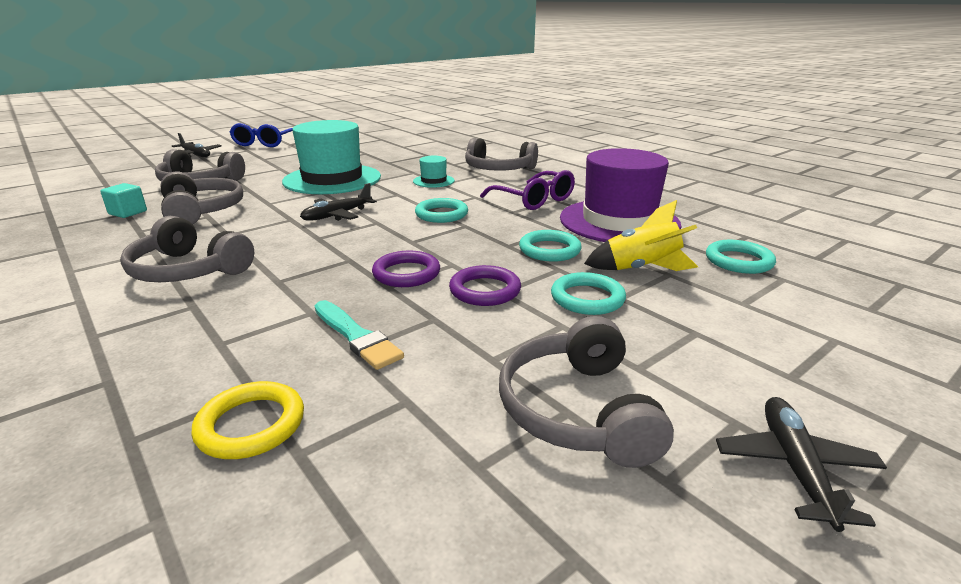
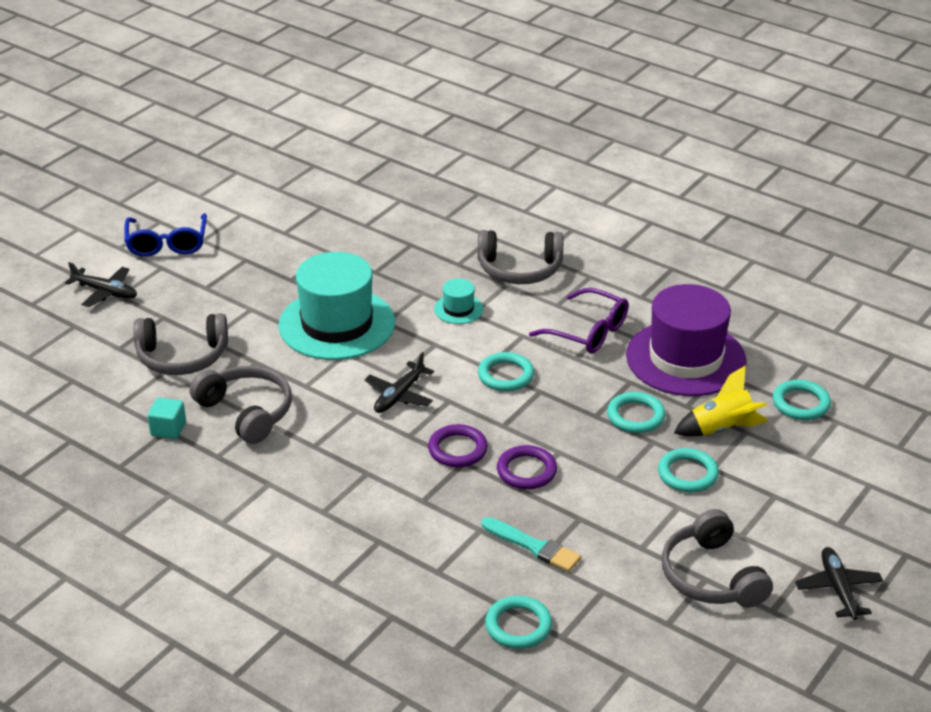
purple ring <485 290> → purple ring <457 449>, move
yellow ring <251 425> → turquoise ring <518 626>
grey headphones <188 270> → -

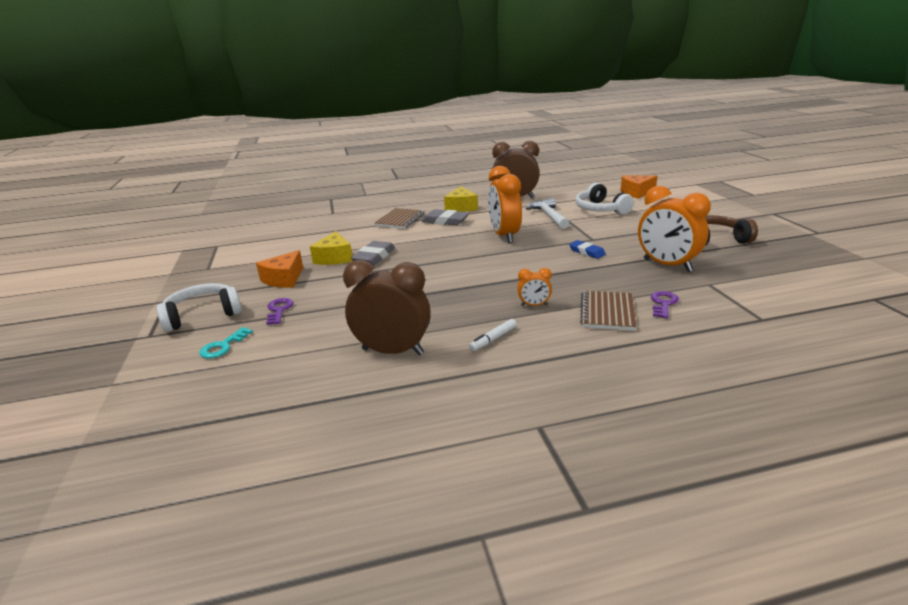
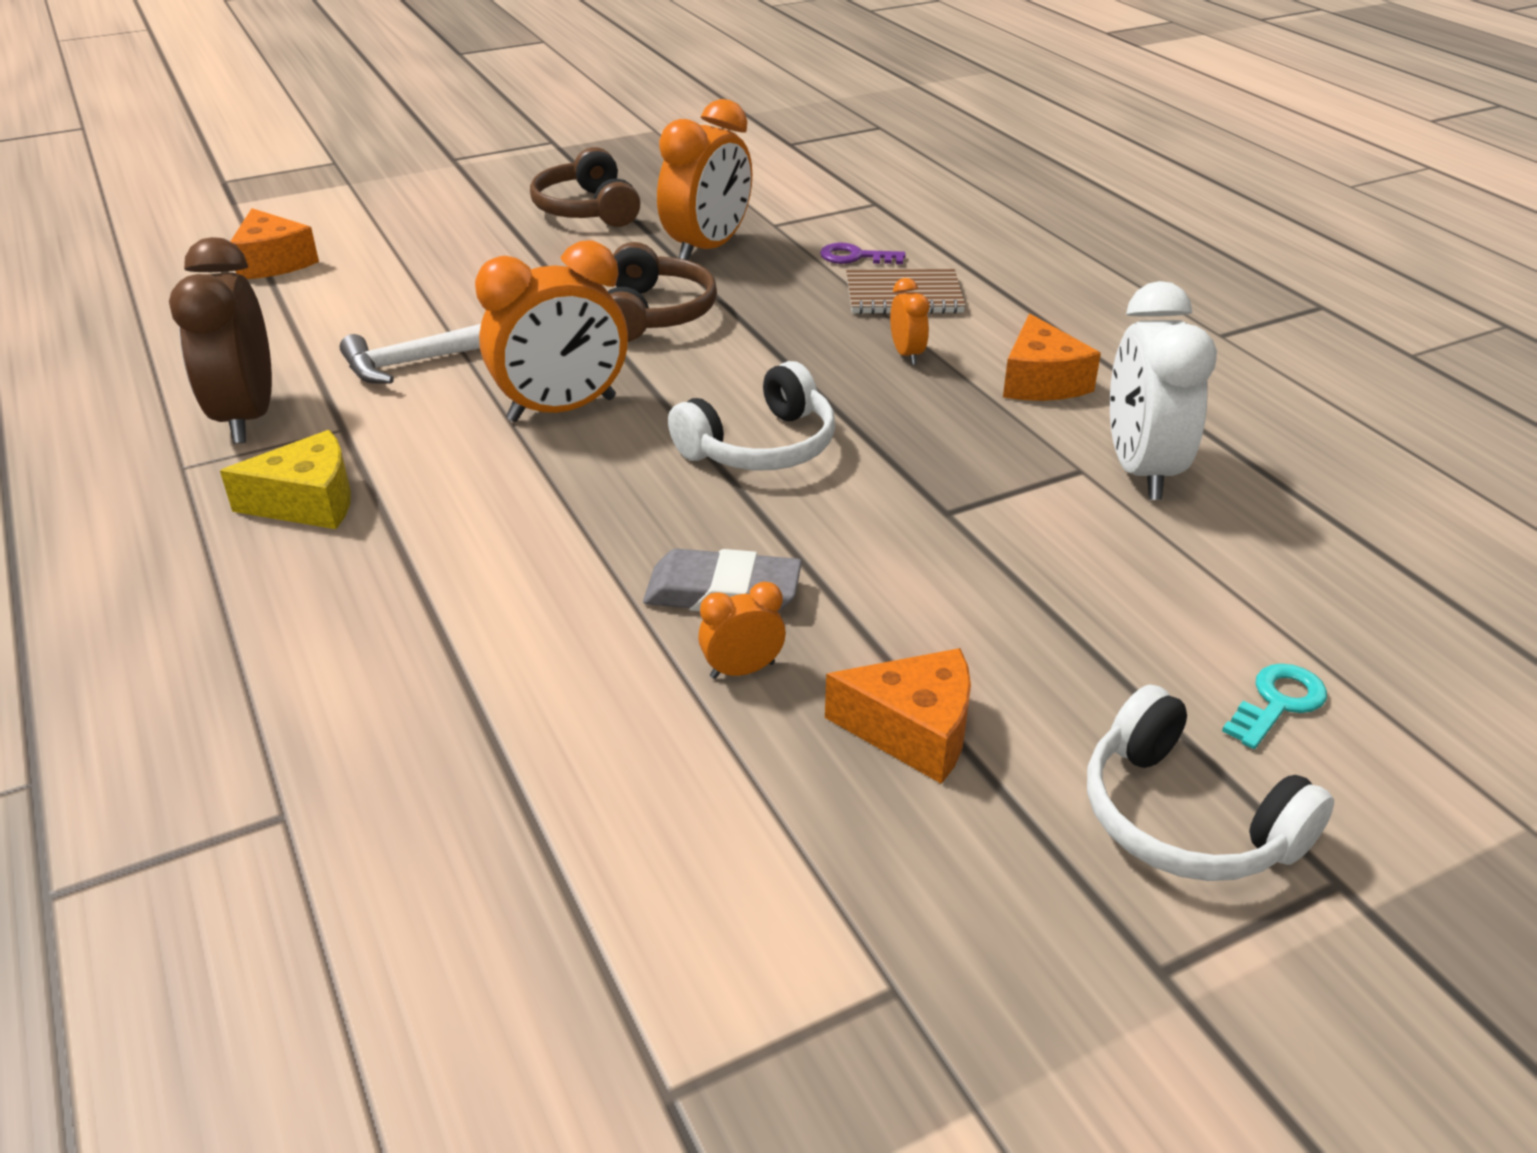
blue eraser <587 252> → brown headphones <654 314>
white headphones <600 209> → white headphones <761 446>, move
yellow cheese <334 258> → orange clock <742 670>
white marker <493 339> → orange cheese <1041 381>
brown clock <392 351> → white clock <1141 470>
turquoise key <223 346> → turquoise key <1277 703>, 60 degrees counterclockwise
purple key <279 310> → -
brown notebook <400 220> → -
grey eraser <445 221> → -

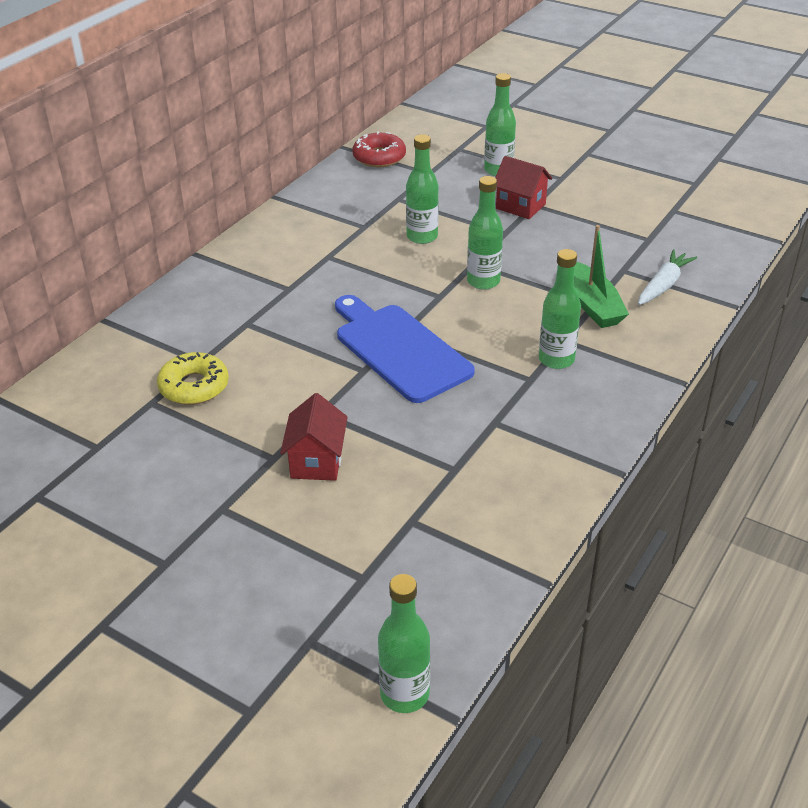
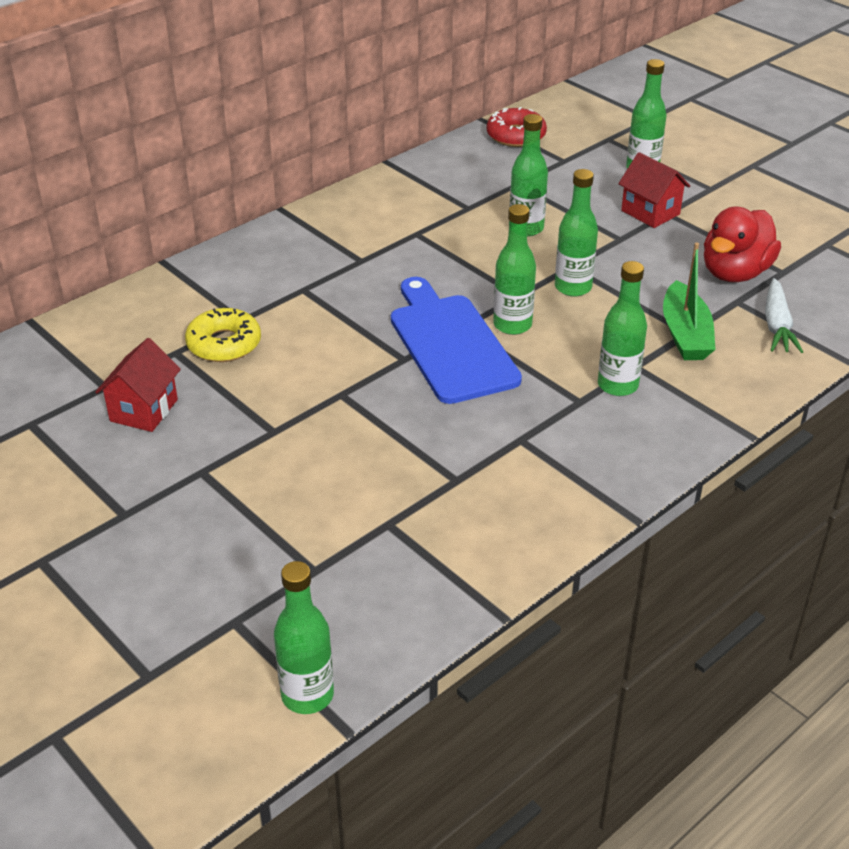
red house <316 462> → red house <144 410>, move
- → green bottle <512 325>
- → red duck <735 273>
white carrot <663 285> → white carrot <777 325>, 135 degrees clockwise

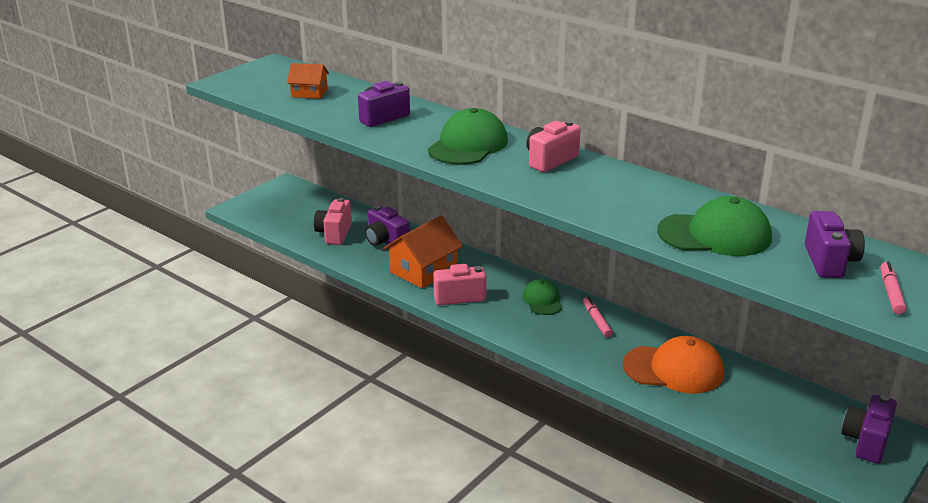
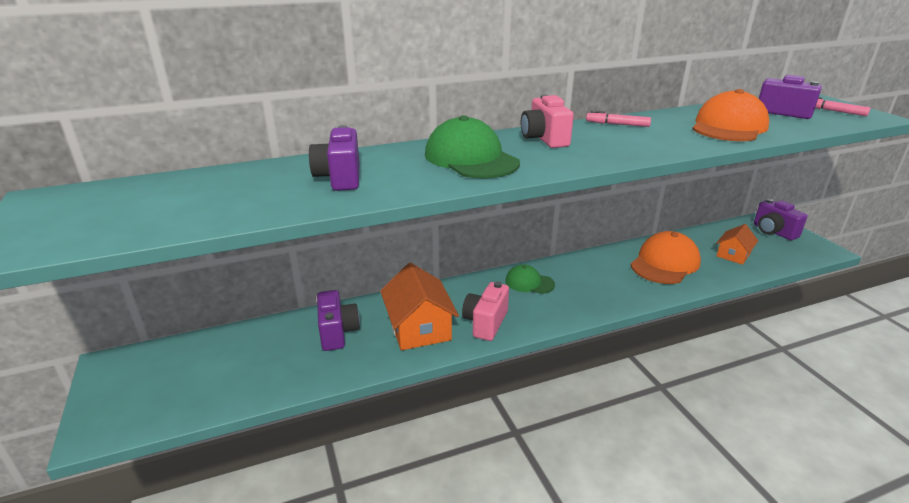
purple camera <386 241> → purple camera <337 332>, 90 degrees counterclockwise
pink marker <596 321> → pink marker <617 124>, move
green cap <715 235> → orange cap <728 127>
orange house <309 93> → orange house <733 254>, move
pink camera <334 234> → -

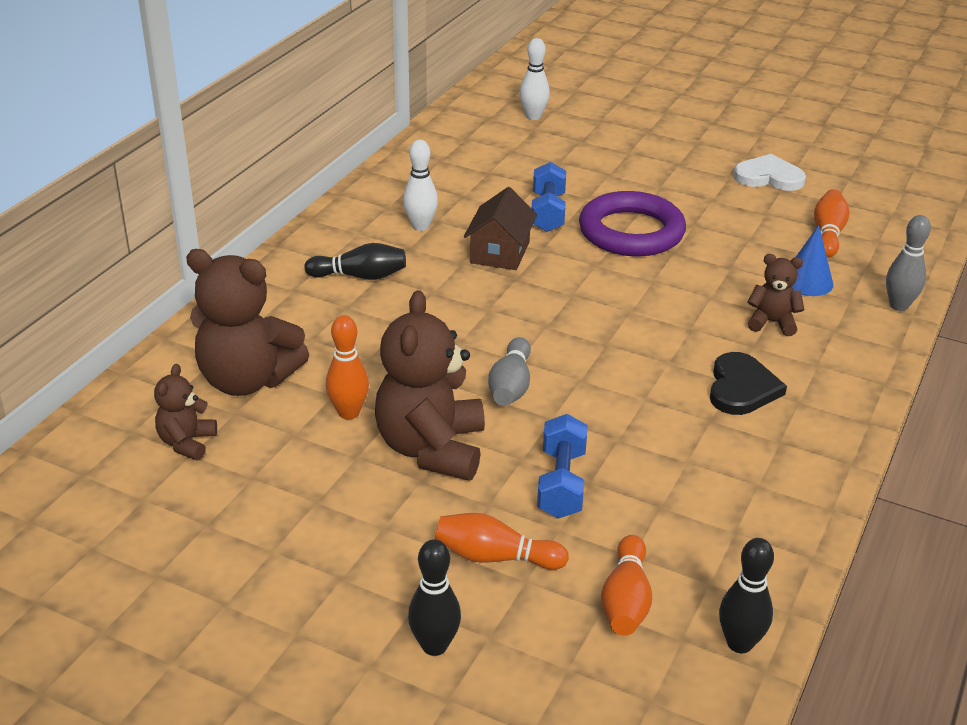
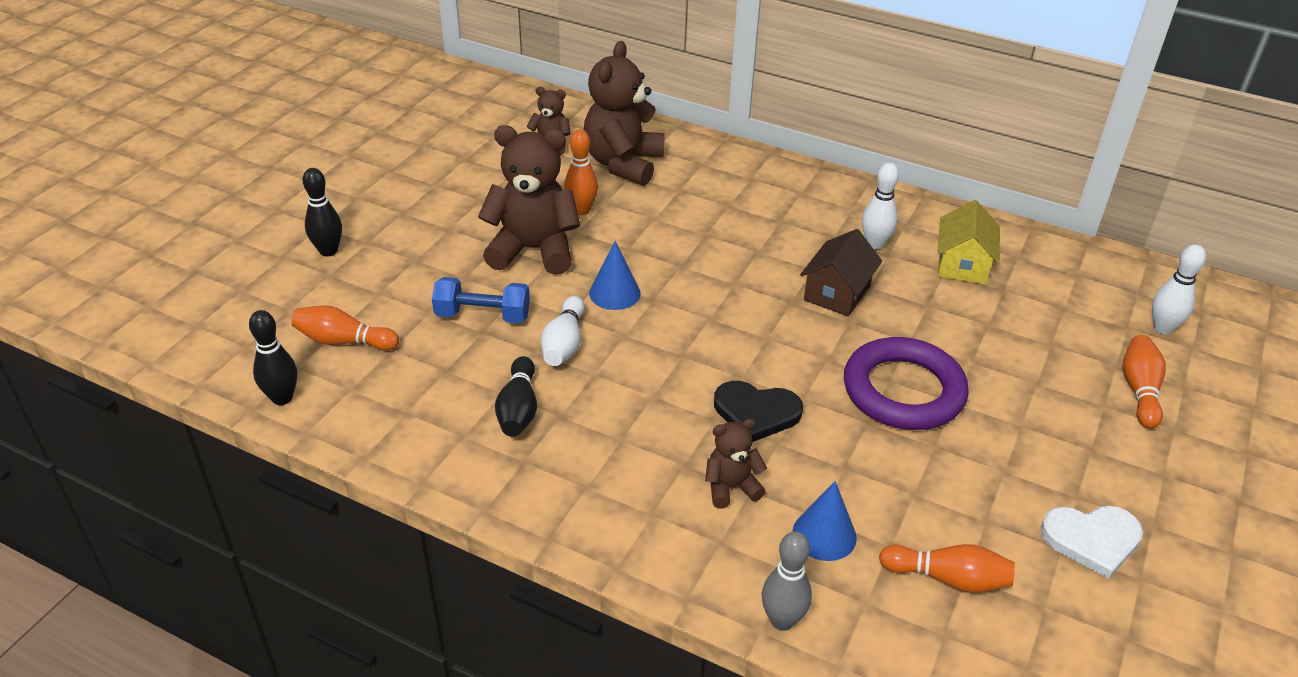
black bowling pin <360 276> → black bowling pin <518 409>, move
- → white bowling pin <564 344>
grey bowling pin <511 386> → blue cone <615 293>
brown teddy bear <772 322> → brown teddy bear <731 487>, 120 degrees counterclockwise
black heart <741 388> → black heart <756 412>, move
brown house <500 252> → brown house <837 293>, 75 degrees counterclockwise
- → yellow house <962 264>
white heart <768 177> → white heart <1092 539>, 75 degrees clockwise
orange bowling pin <495 557> → orange bowling pin <1139 390>, move
blue dumbbell <548 212> → -

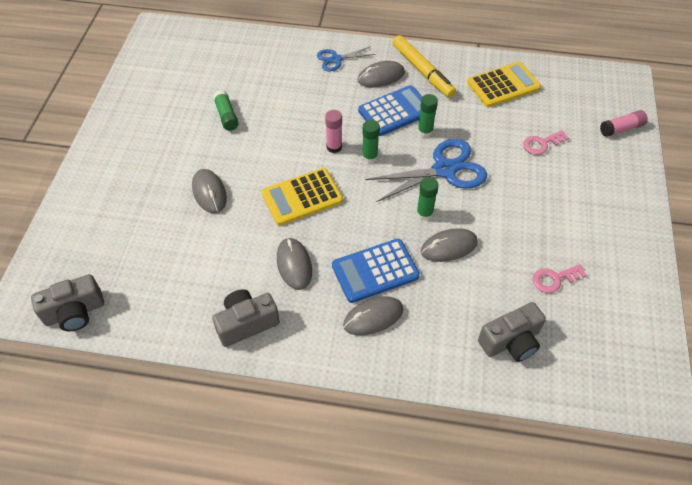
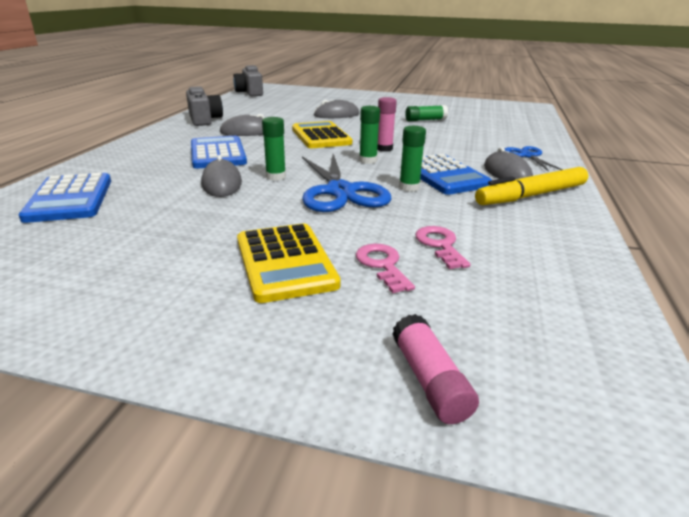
grey camera <511 341> → blue calculator <70 199>
yellow calculator <503 85> → yellow calculator <285 262>, move
pink key <554 279> → pink key <440 245>, move
grey mouse <373 317> → -

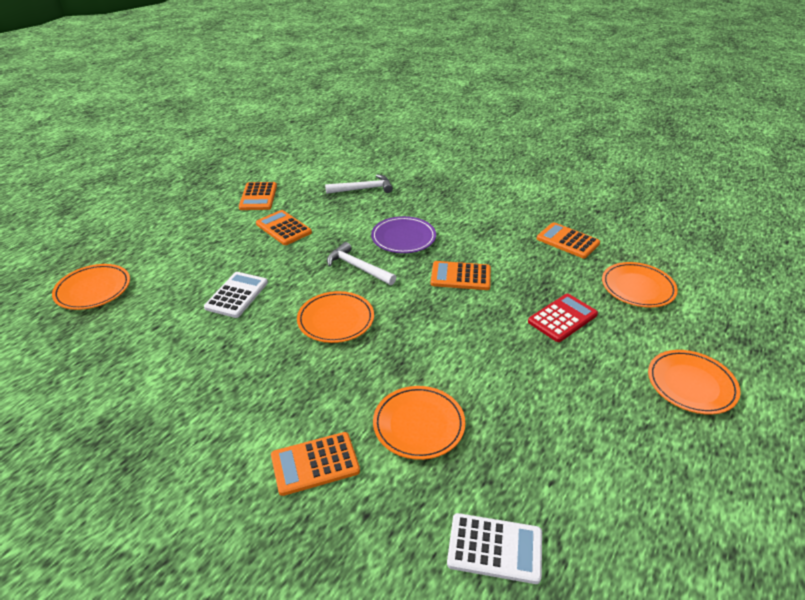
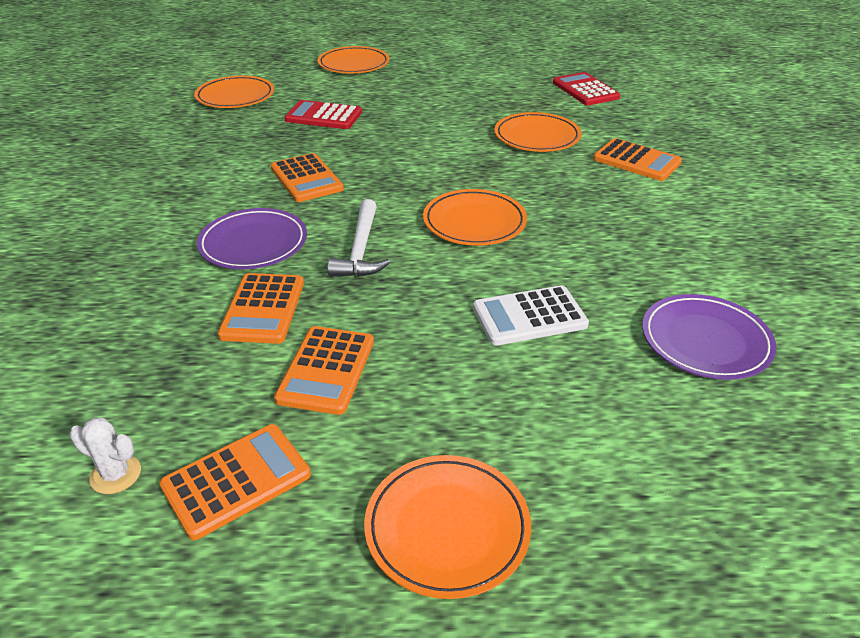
- → white cactus <115 474>
orange calculator <567 241> → orange calculator <263 309>, move
orange plate <93 290> → orange plate <447 528>, move
white calculator <495 548> → red calculator <585 90>
- → purple plate <705 341>
white hammer <363 189> → -

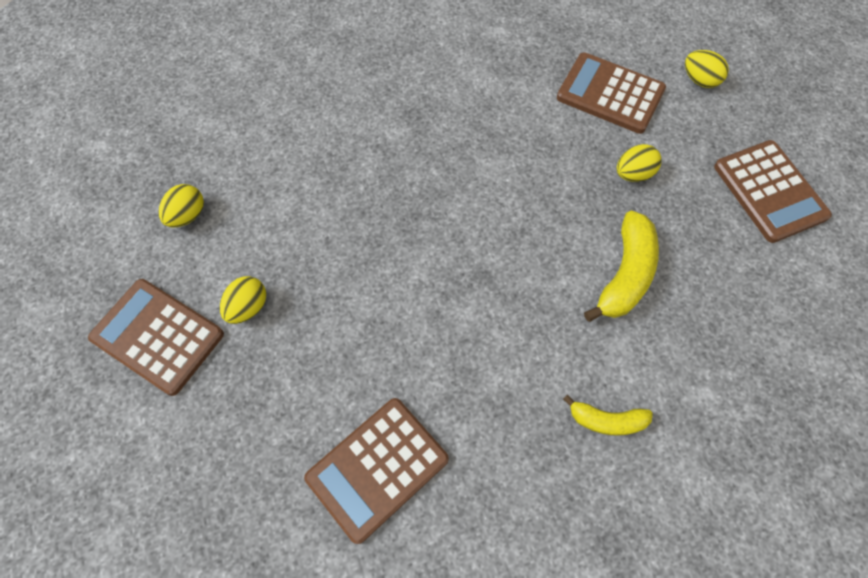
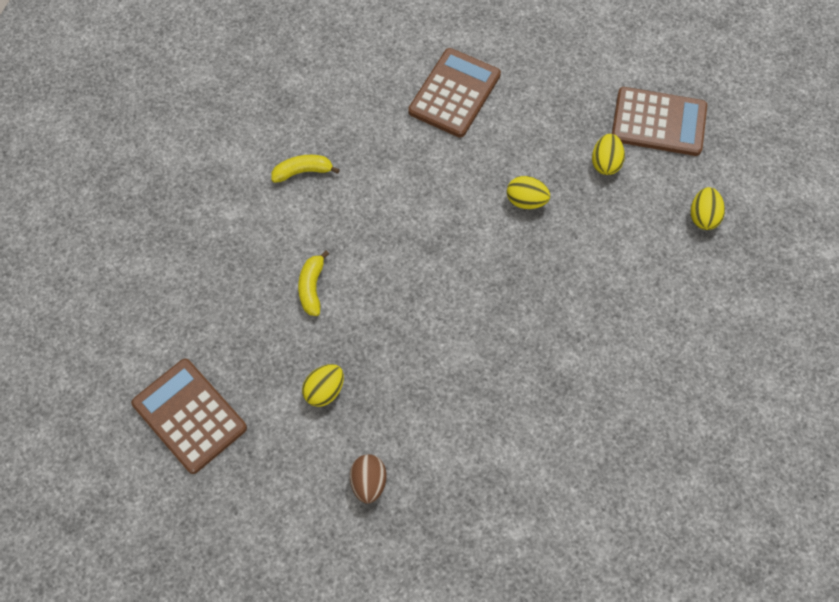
yellow banana <625 274> → yellow banana <312 287>, x0.61
brown calculator <610 94> → brown egg <368 482>
yellow egg <699 80> → yellow egg <526 201>, move

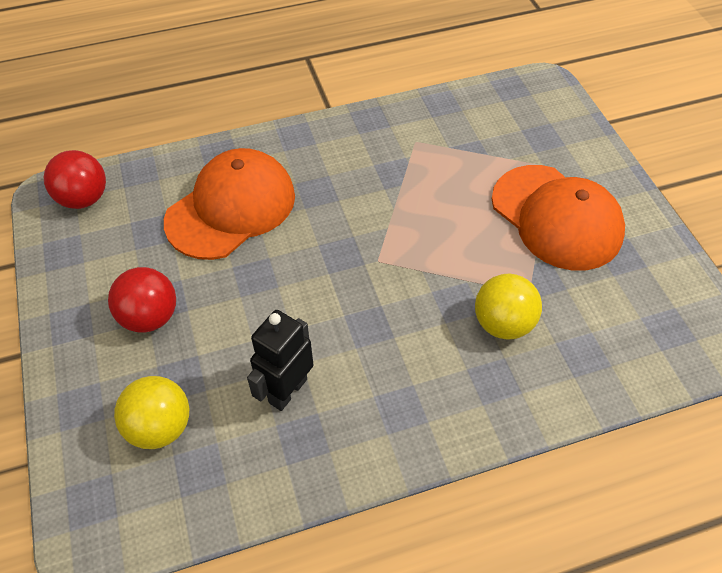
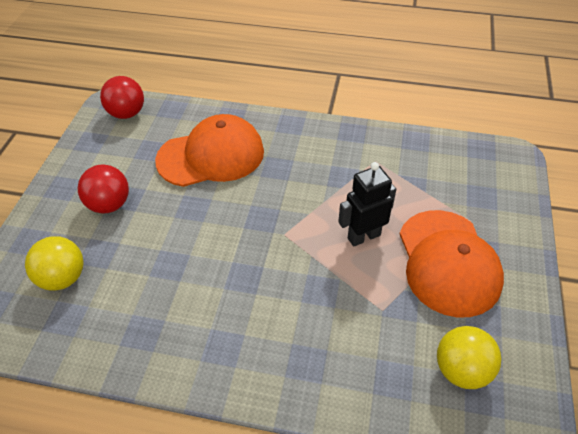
black robot <287 390> → black robot <363 236>, move
yellow ball <503 323> → yellow ball <461 370>, move

